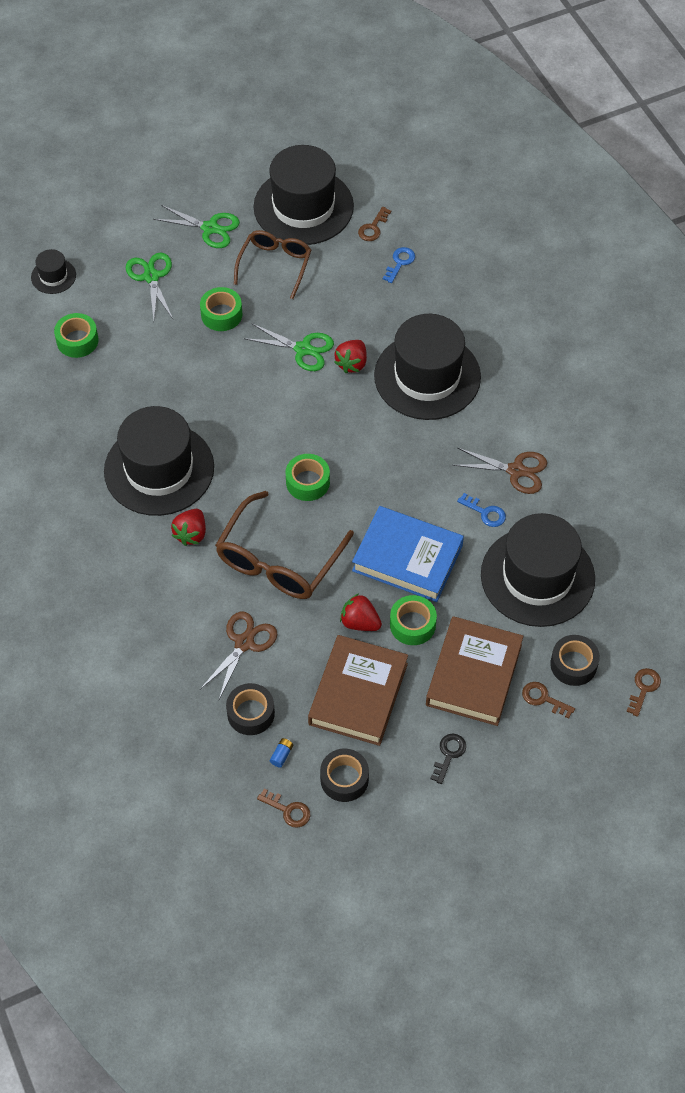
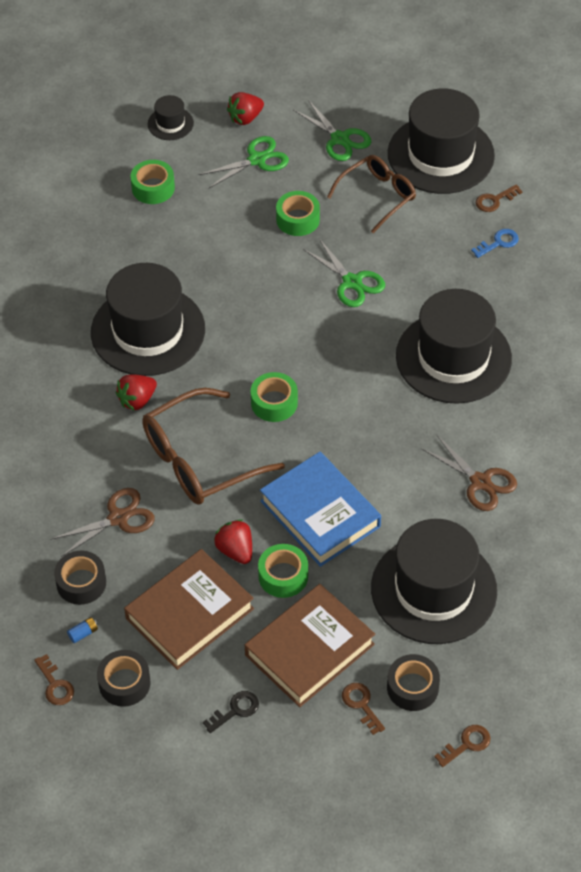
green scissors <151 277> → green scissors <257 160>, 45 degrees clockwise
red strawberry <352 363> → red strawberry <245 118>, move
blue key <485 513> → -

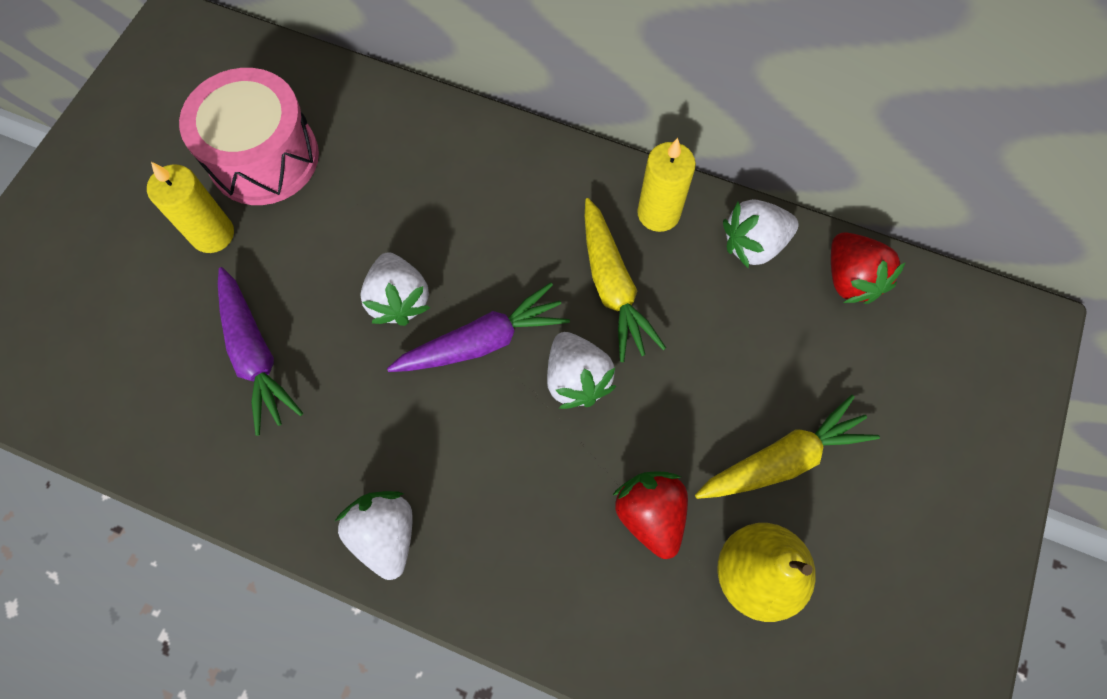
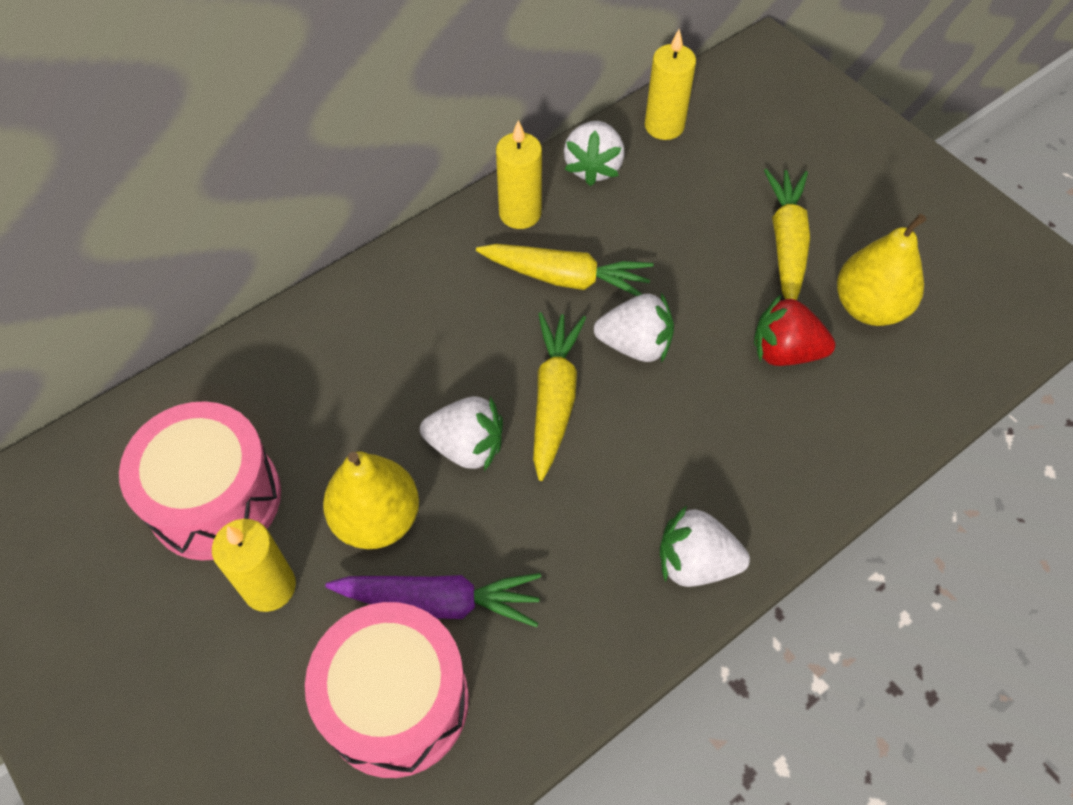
- → pink drum <396 701>
- → yellow pear <377 519>
purple carrot <482 341> → yellow carrot <554 399>
red strawberry <850 279> → yellow candle <664 126>

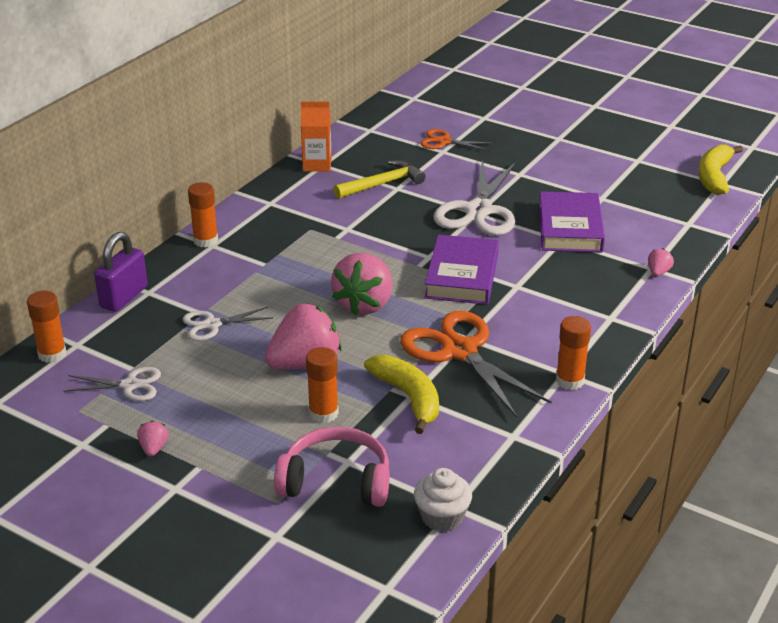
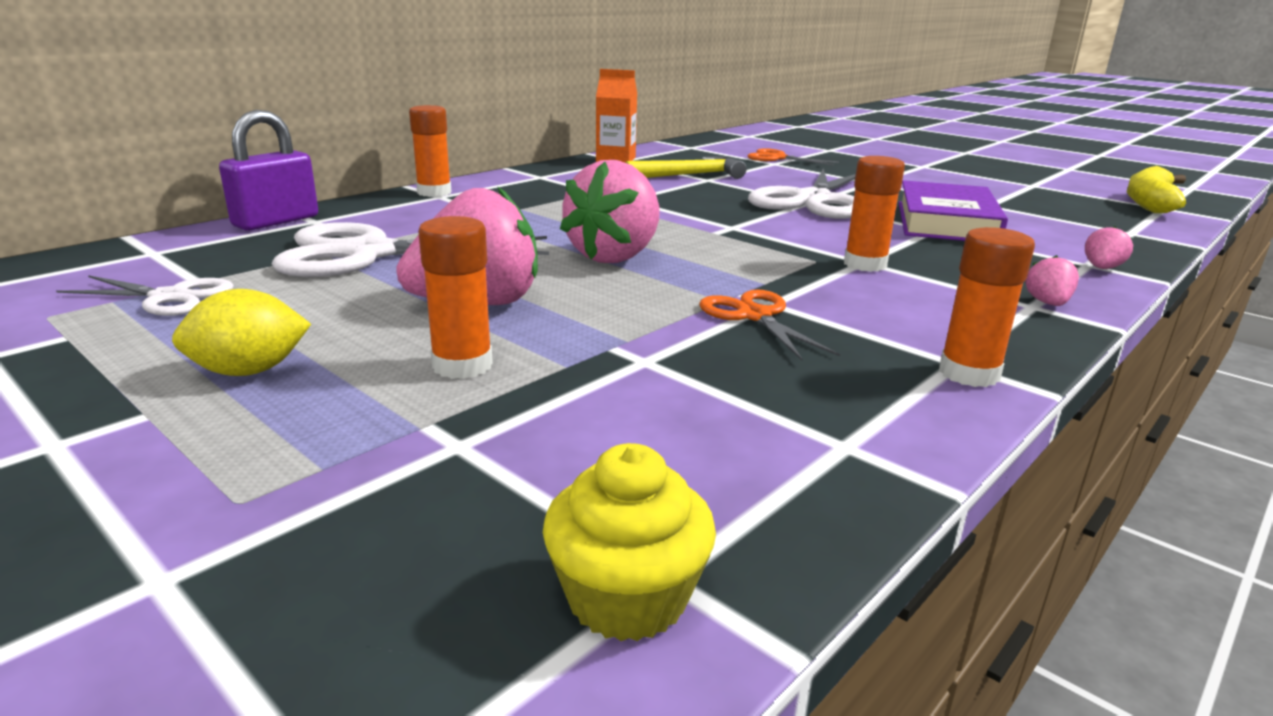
- → yellow lemon <249 371>
white scissors <212 325> → white scissors <369 253>, x1.88
white cupcake <442 517> → yellow cupcake <627 598>
orange scissors <460 351> → orange scissors <755 316>, x0.53
orange glue stick <52 354> → orange glue stick <865 264>, move
pink strawberry <153 448> → pink strawberry <1047 303>, move
pink headphones <336 481> → -
yellow banana <408 397> → -
purple book <462 276> → -

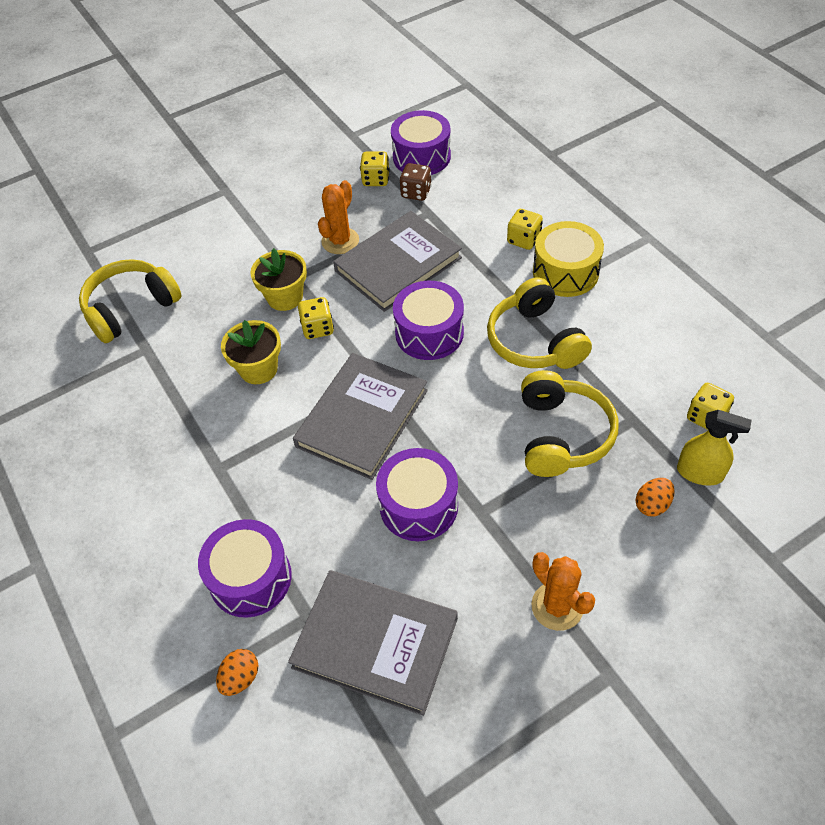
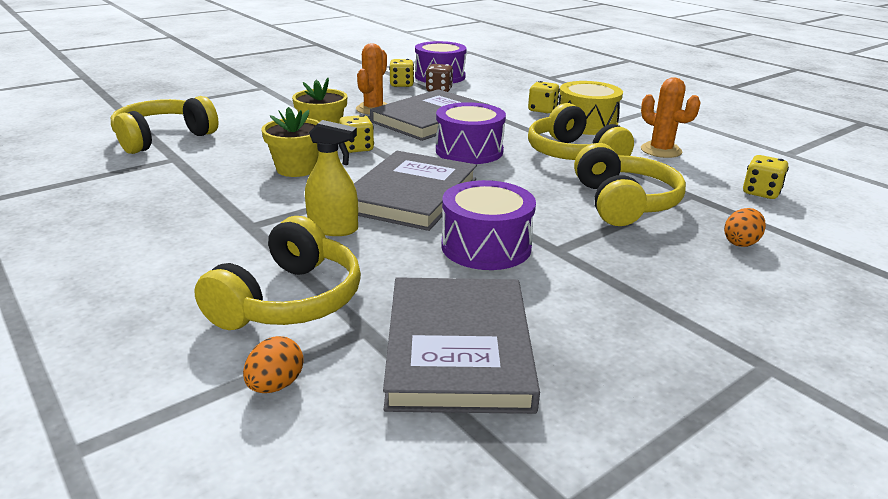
purple drum <250 578> → yellow headphones <289 300>
yellow spray bottle <700 473> → yellow spray bottle <333 228>, move
grey book <375 643> → grey book <458 348>, 75 degrees clockwise
orange cactus <557 606> → orange cactus <661 150>, move

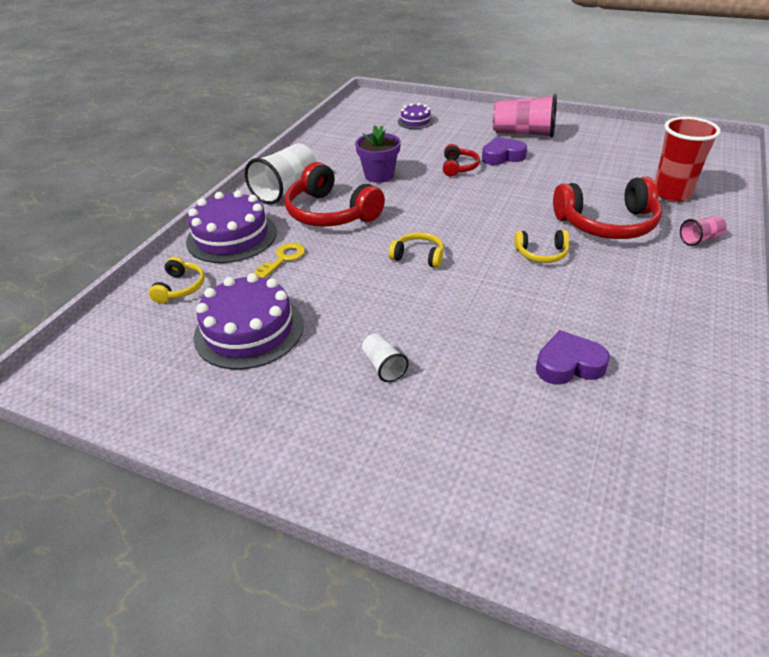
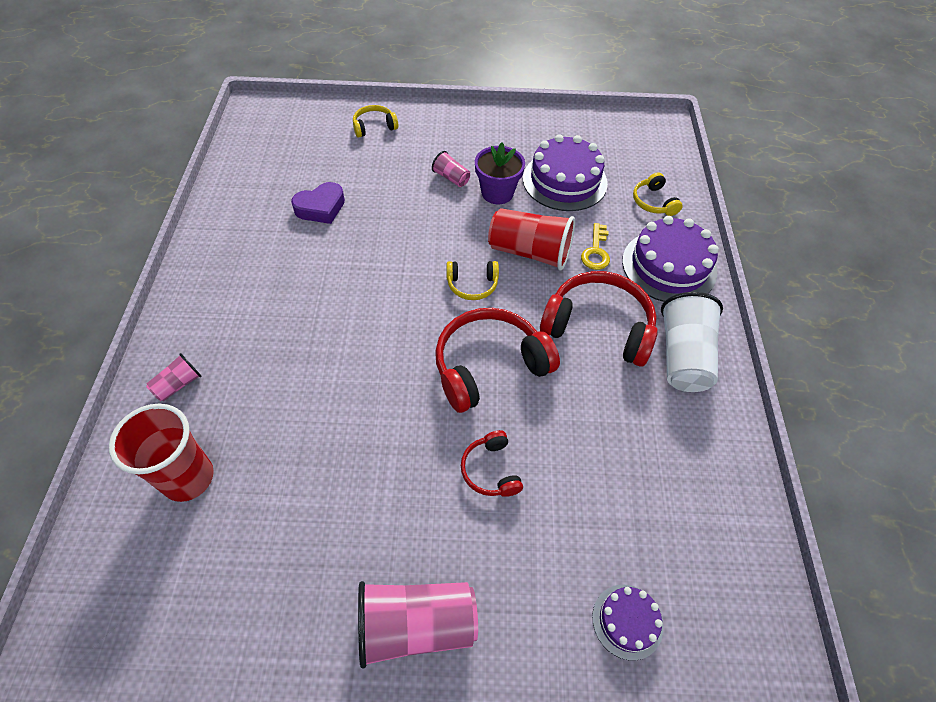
yellow headphones <541 253> → yellow headphones <374 127>, move
white cup <383 366> → pink cup <451 178>
red headphones <607 224> → red headphones <489 366>, move
purple flower pot <379 175> → purple flower pot <497 193>, move
- → red cup <530 252>
purple heart <502 156> → -

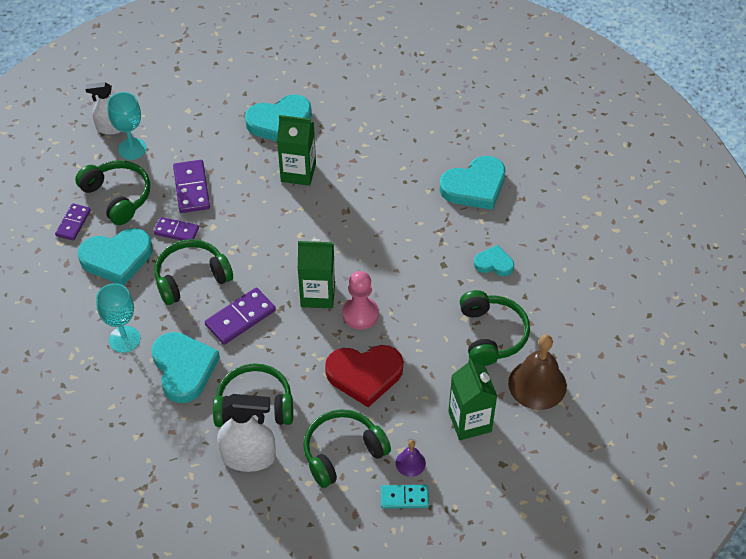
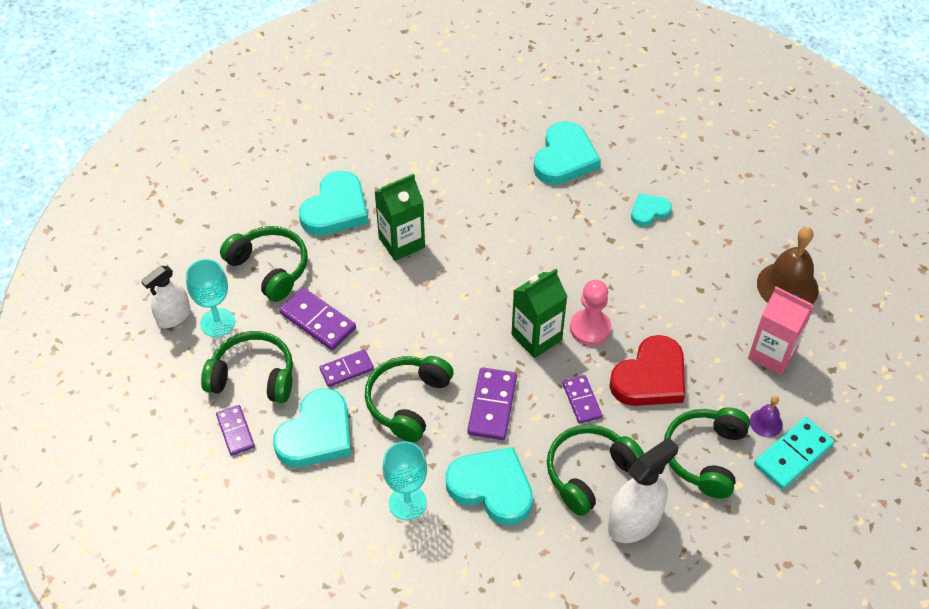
green headphones <491 335> → green headphones <270 268>, move
- → purple domino <581 400>
green carton <469 422> → pink carton <772 354>
turquoise domino <404 497> → turquoise domino <792 455>, x1.52

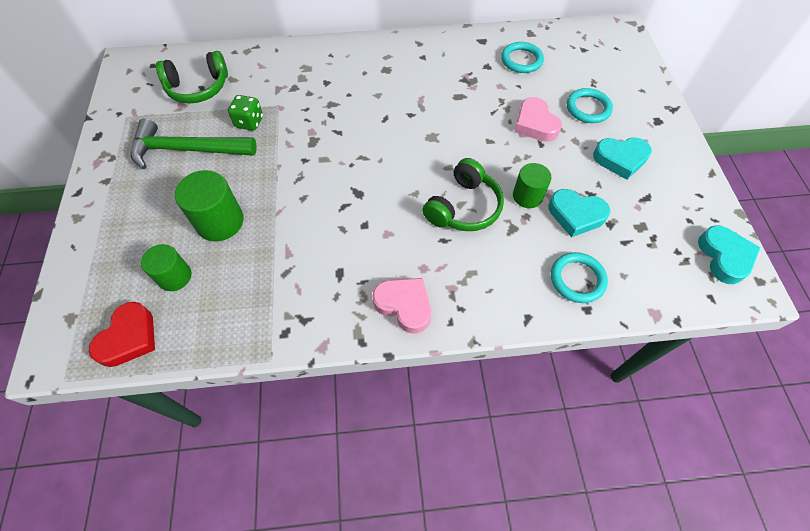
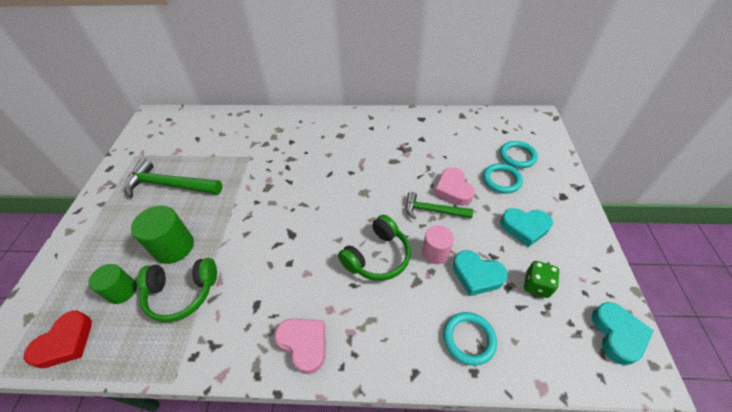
green headphones <198 88> → green headphones <182 293>, move
- → green hammer <433 210>
green cylinder <527 196> → pink cylinder <435 252>
turquoise ring <521 60> → turquoise ring <517 156>, move
green dice <249 122> → green dice <536 285>, move

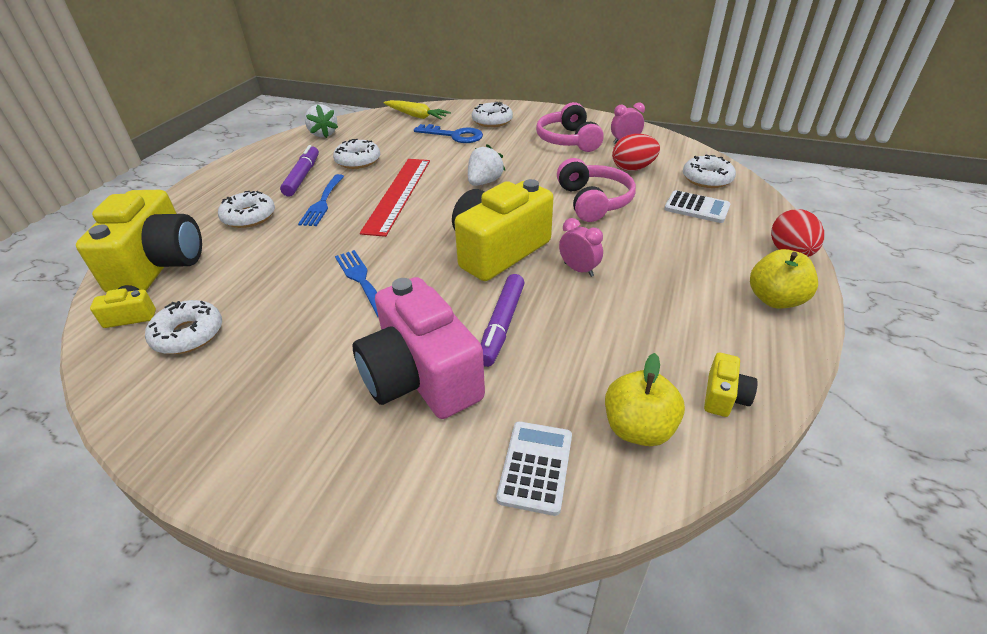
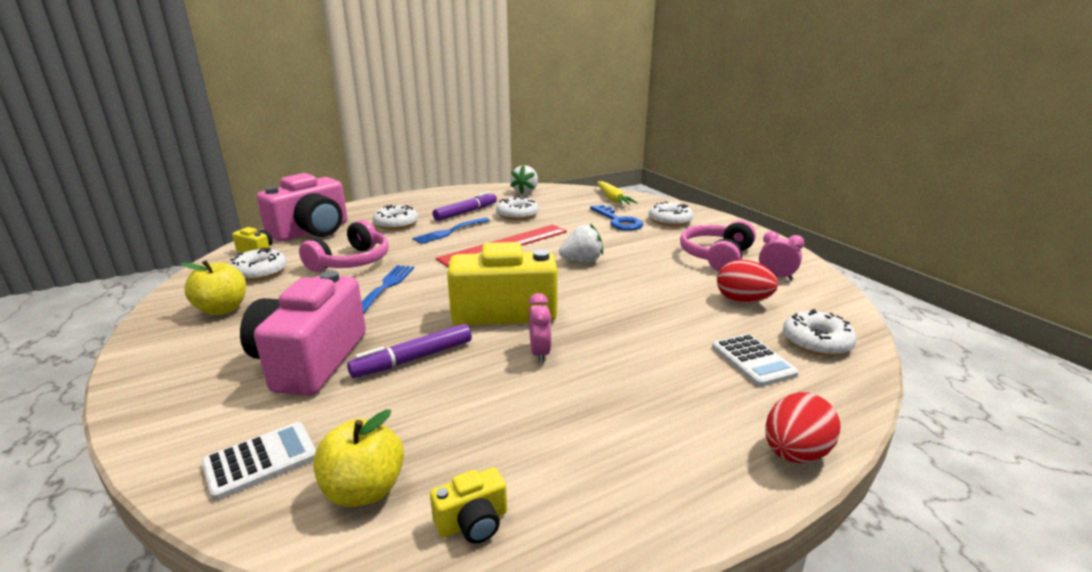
yellow apple <775 299> → yellow apple <222 309>, move
yellow camera <159 264> → pink camera <312 231>
pink headphones <593 201> → pink headphones <351 262>, move

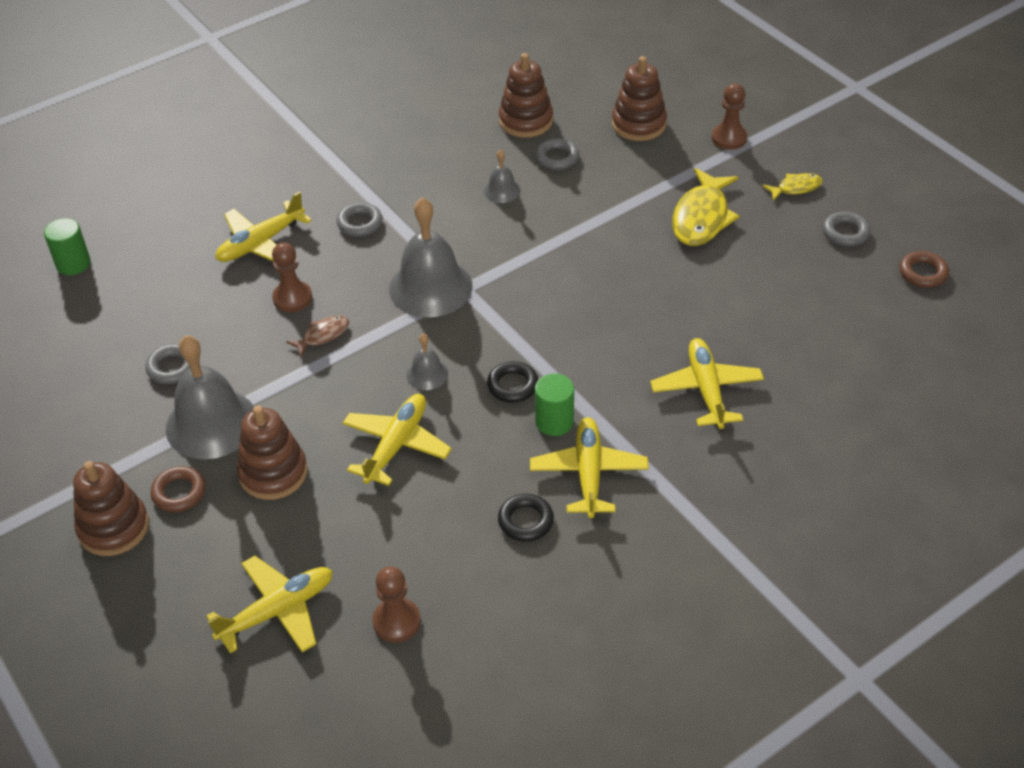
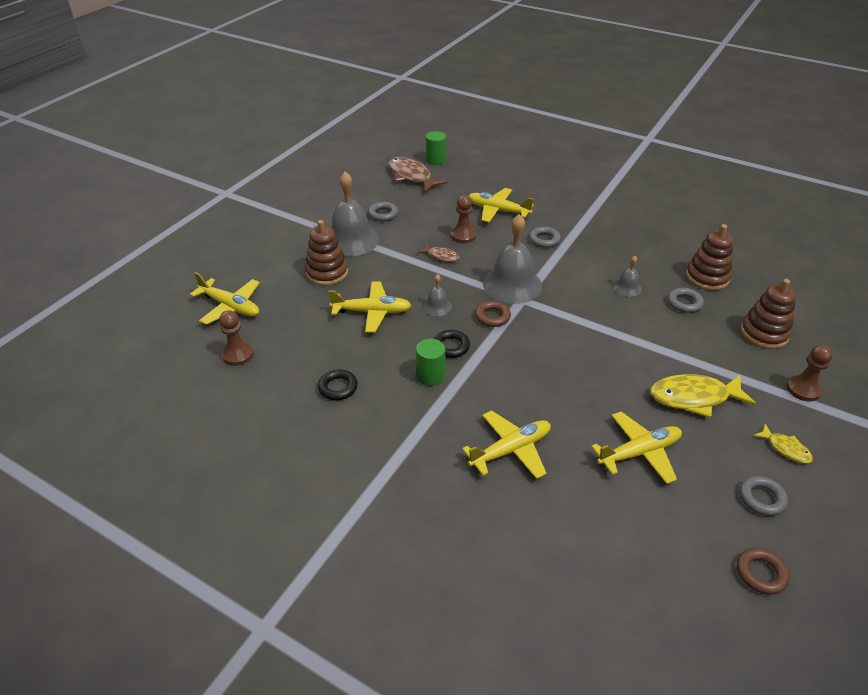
- → brown fish <411 176>
brown ring <179 492> → brown ring <492 316>, move
yellow plane <588 473> → yellow plane <639 452>, move
brown stacking toy <113 527> → -

